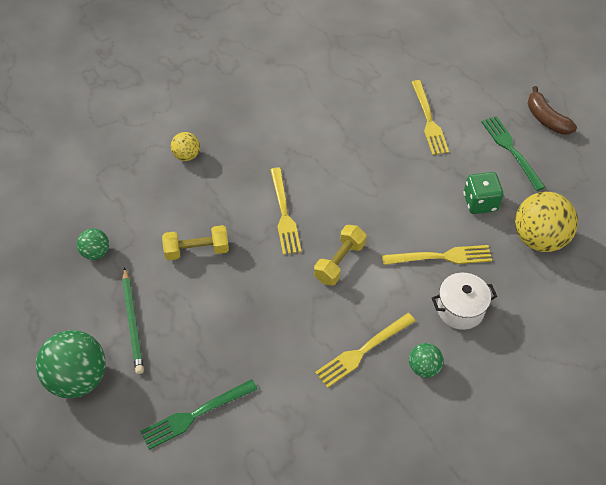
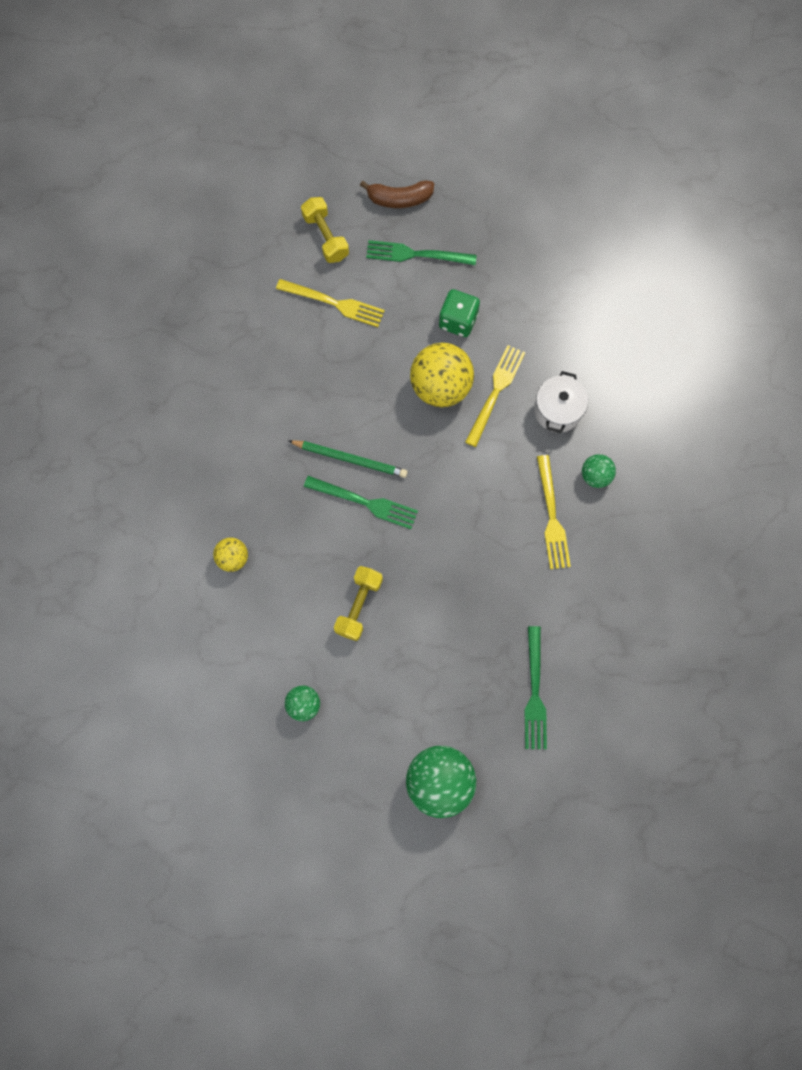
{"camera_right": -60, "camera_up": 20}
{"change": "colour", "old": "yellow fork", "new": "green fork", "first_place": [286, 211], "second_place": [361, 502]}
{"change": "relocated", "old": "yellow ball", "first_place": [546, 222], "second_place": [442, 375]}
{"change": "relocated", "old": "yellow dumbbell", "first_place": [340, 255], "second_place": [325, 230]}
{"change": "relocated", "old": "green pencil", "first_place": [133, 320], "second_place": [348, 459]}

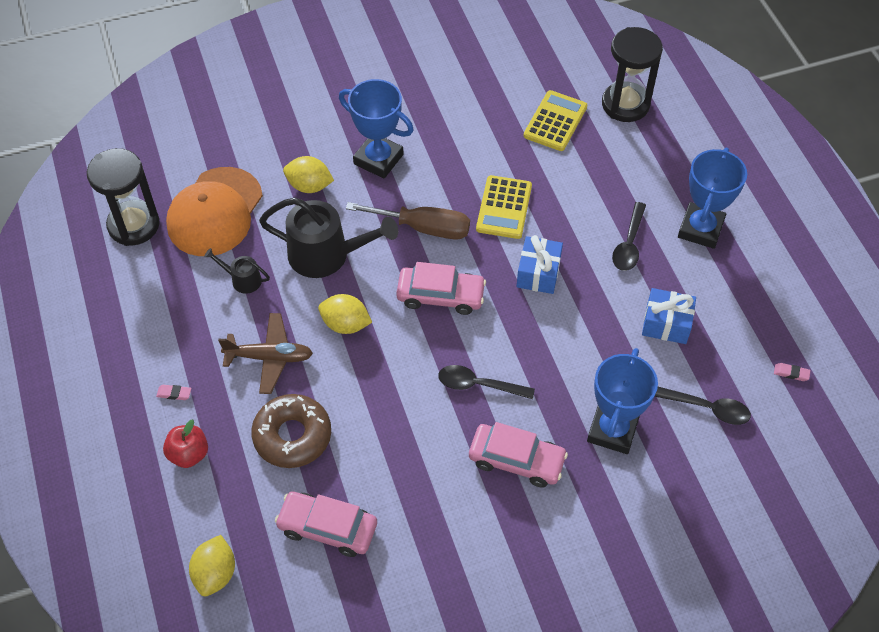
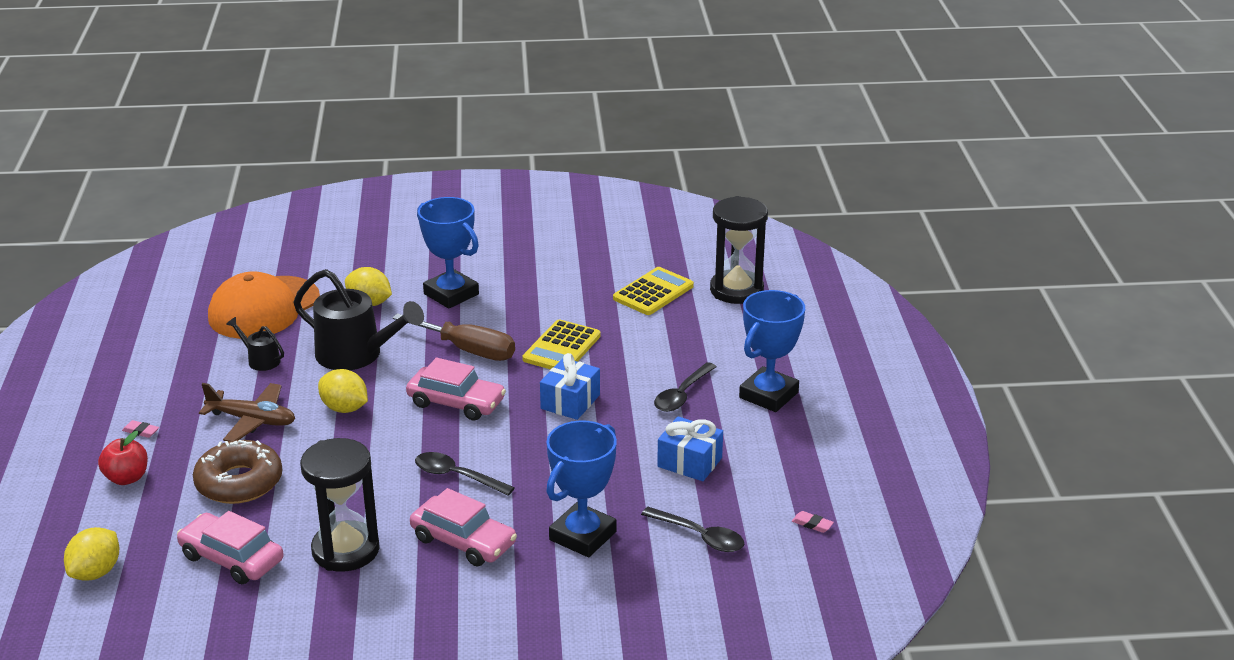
{"camera_right": 15, "camera_up": -25}
{"change": "relocated", "old": "black hourglass", "first_place": [123, 197], "second_place": [340, 505]}

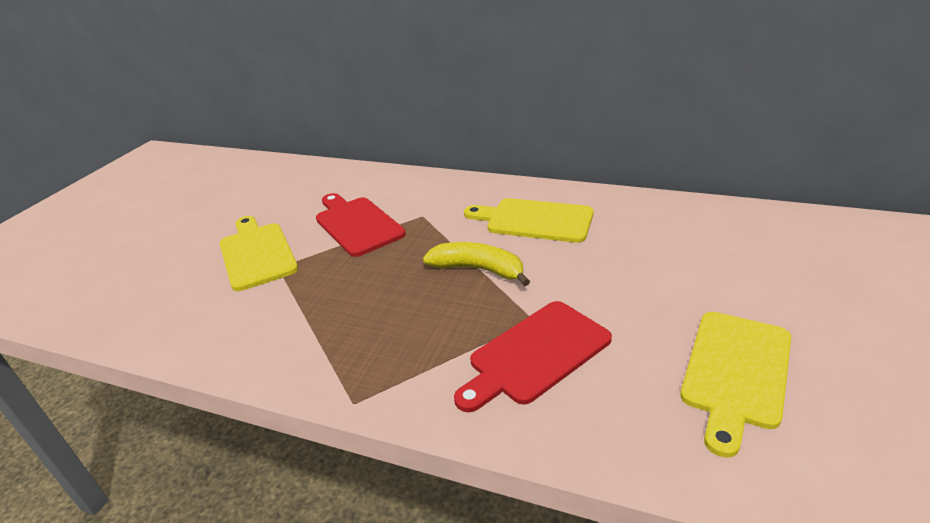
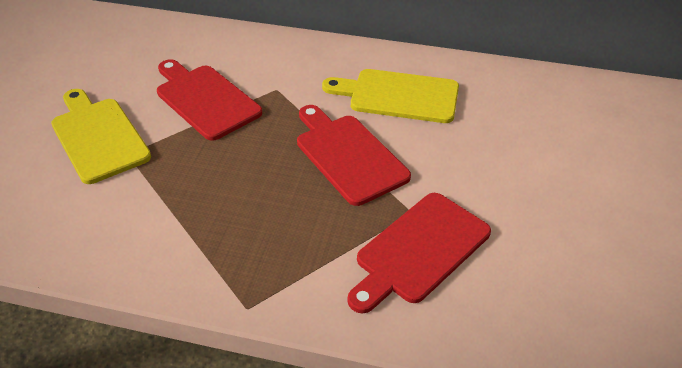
{"camera_right": -10, "camera_up": 10}
{"change": "exchanged", "old": "yellow banana", "new": "red cutting board", "first_place": [476, 264], "second_place": [354, 155]}
{"change": "missing", "old": "yellow cutting board", "first_place": [735, 385]}

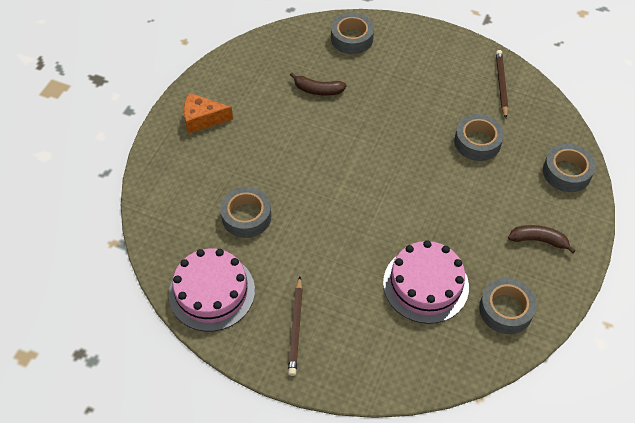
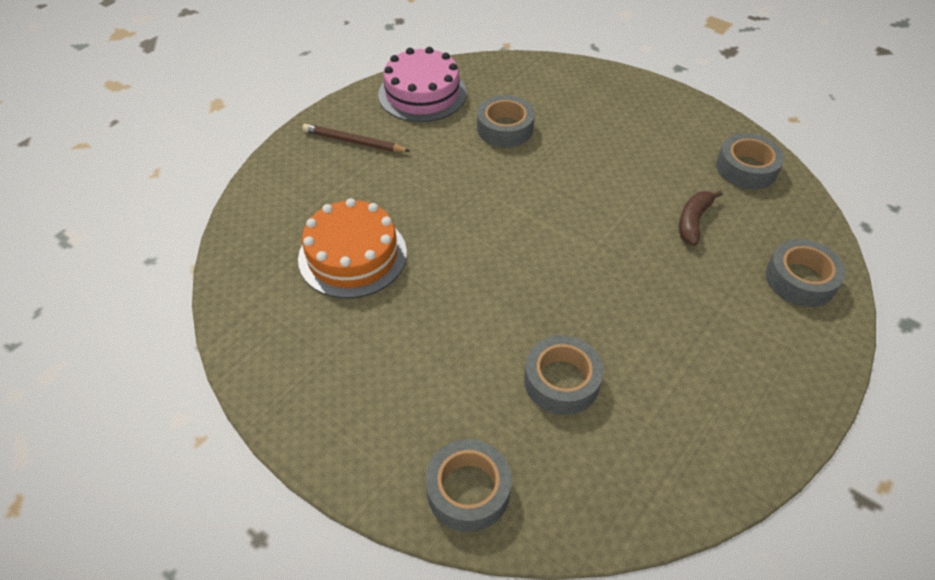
{"camera_right": 105, "camera_up": -5}
{"change": "missing", "old": "brown pencil", "first_place": [502, 84]}
{"change": "missing", "old": "orange cheese", "first_place": [208, 113]}
{"change": "missing", "old": "brown banana", "first_place": [542, 239]}
{"change": "colour", "old": "pink cake", "new": "orange cake", "first_place": [426, 282], "second_place": [352, 248]}
{"change": "relocated", "old": "grey tape", "first_place": [508, 306], "second_place": [750, 161]}

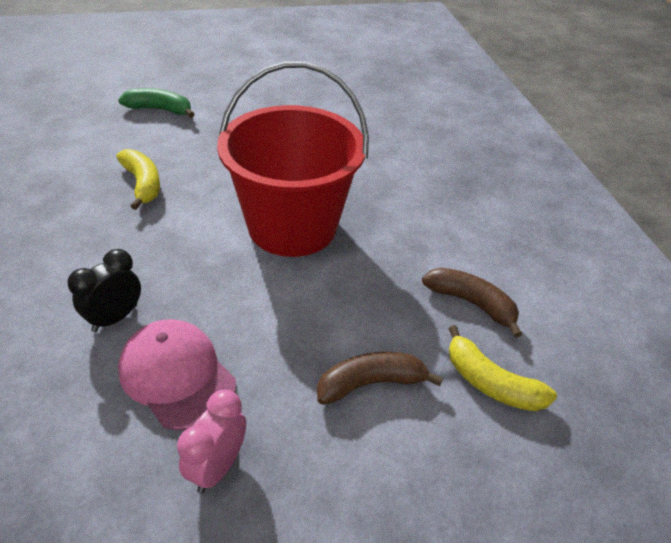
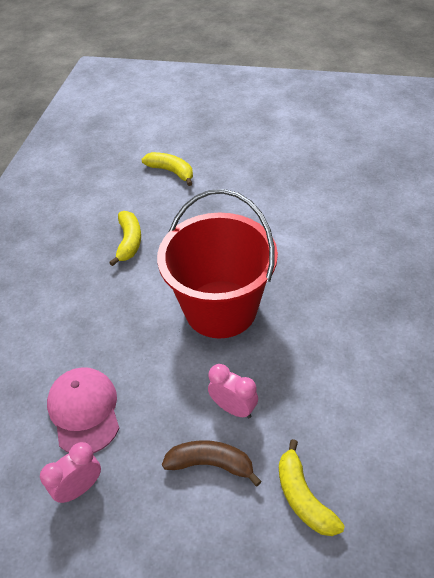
{"camera_right": 30, "camera_up": 5}
{"change": "colour", "old": "green banana", "new": "yellow banana", "first_place": [156, 103], "second_place": [167, 169]}
{"change": "missing", "old": "black clock", "first_place": [104, 290]}
{"change": "missing", "old": "brown banana", "first_place": [472, 303]}
{"change": "appeared", "new": "pink clock", "second_place": [233, 391]}

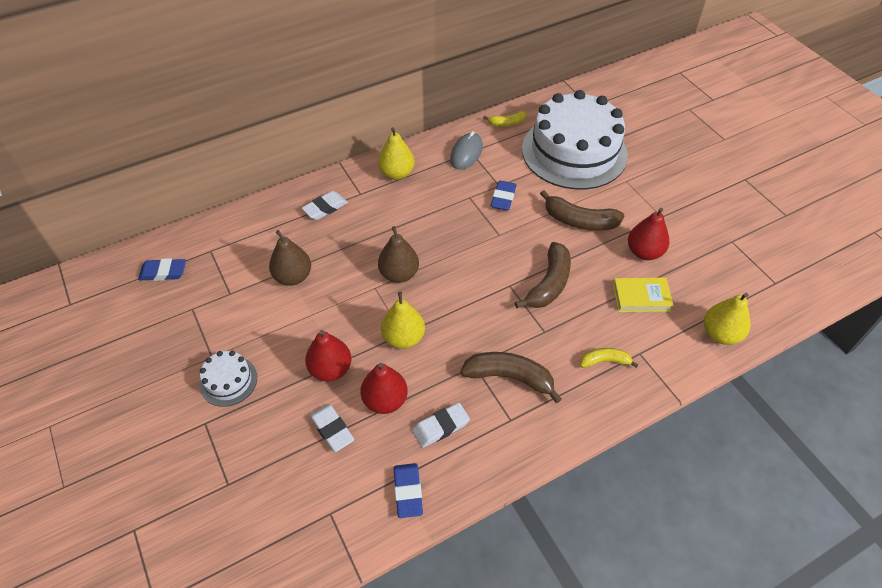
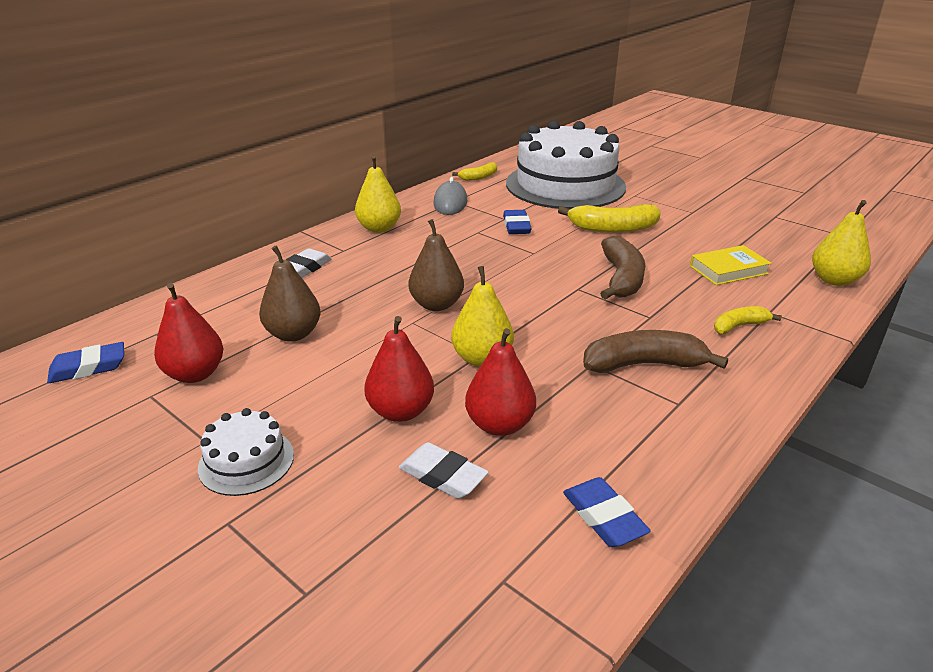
{"camera_right": -20, "camera_up": -20}
{"change": "colour", "old": "brown banana", "new": "yellow banana", "first_place": [582, 210], "second_place": [609, 218]}
{"change": "relocated", "old": "red pear", "first_place": [648, 234], "second_place": [188, 333]}
{"change": "missing", "old": "white eraser", "first_place": [441, 425]}

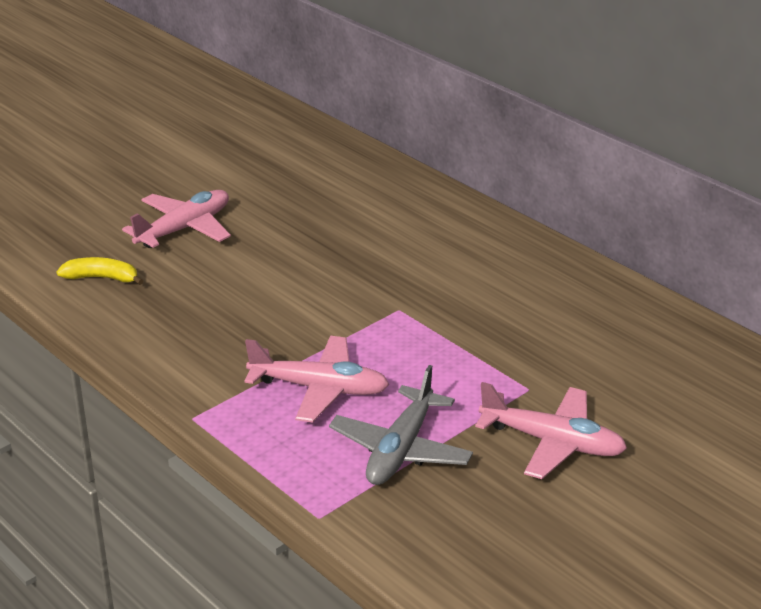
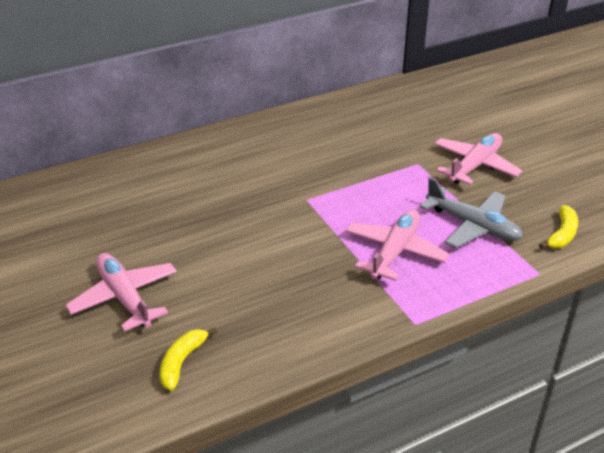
{"camera_right": -75, "camera_up": 5}
{"change": "appeared", "new": "yellow banana", "second_place": [558, 227]}

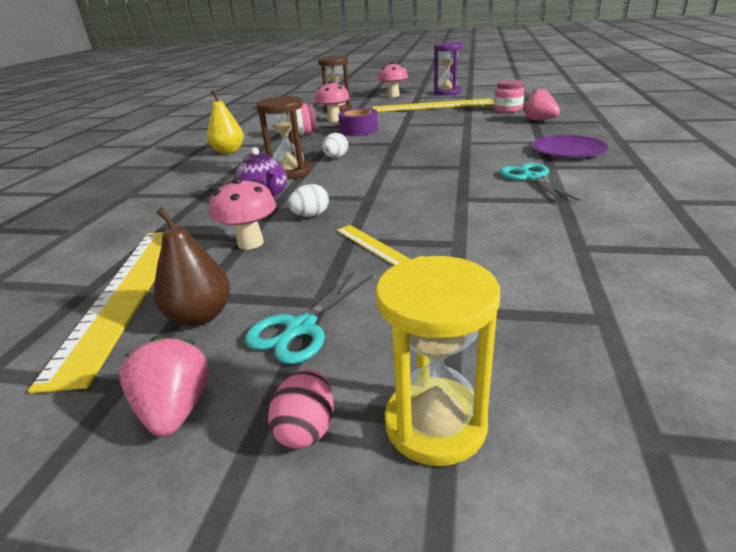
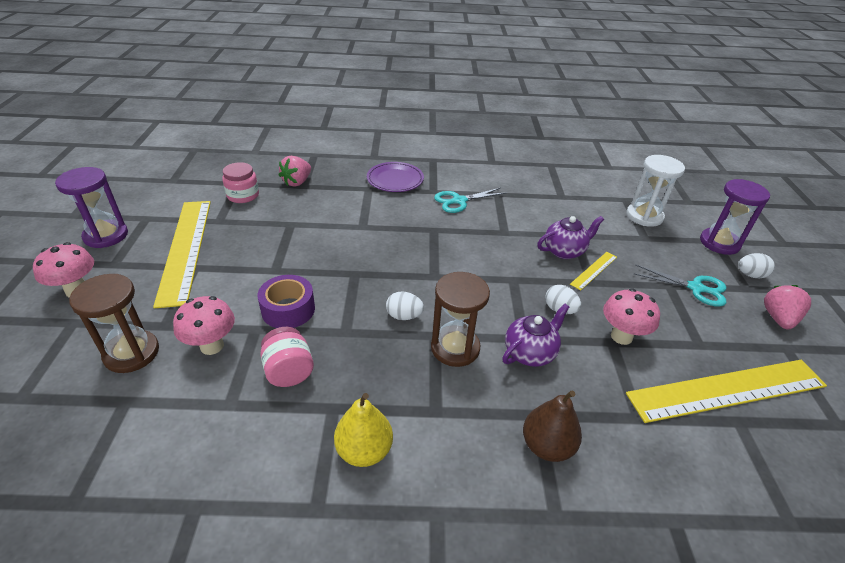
{"camera_right": -105, "camera_up": 10}
{"change": "relocated", "old": "brown pear", "first_place": [192, 267], "second_place": [552, 426]}
{"change": "colour", "old": "yellow hourglass", "new": "purple hourglass", "first_place": [438, 361], "second_place": [735, 217]}
{"change": "spun", "old": "pink strawberry", "first_place": [164, 387], "second_place": [787, 307], "degrees": 135}
{"change": "colour", "old": "pink egg", "new": "white egg", "first_place": [301, 409], "second_place": [756, 265]}
{"change": "appeared", "new": "white hourglass", "second_place": [655, 191]}
{"change": "appeared", "new": "purple teapot", "second_place": [570, 237]}

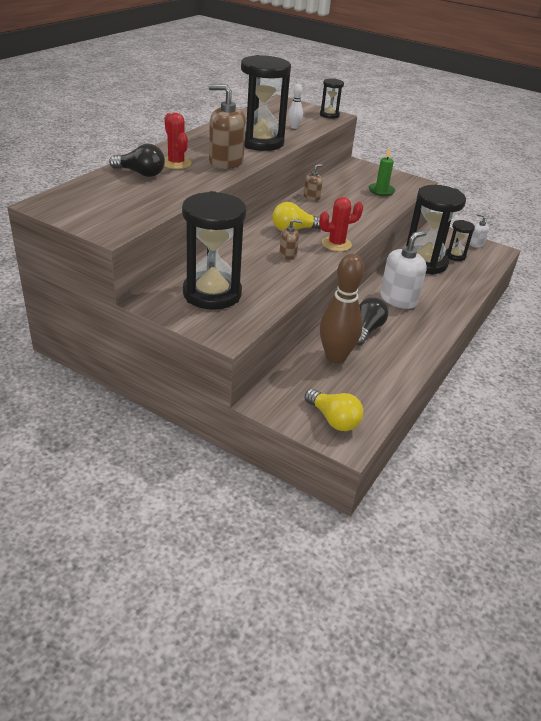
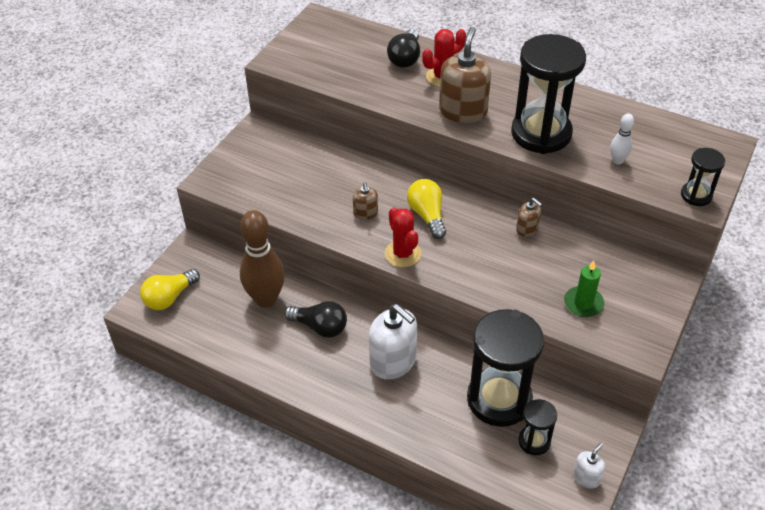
{"camera_right": 90, "camera_up": 10}
{"change": "missing", "old": "black hourglass", "first_place": [214, 250]}

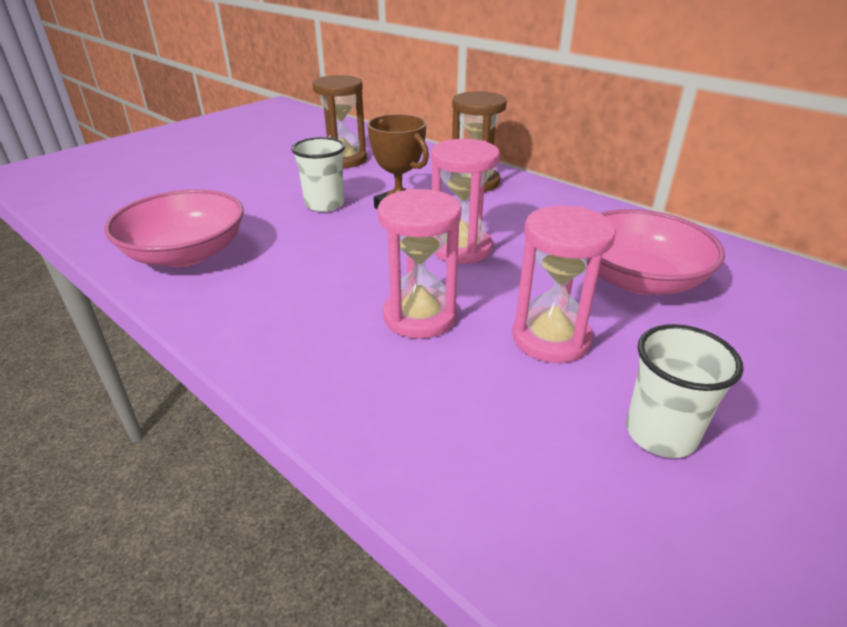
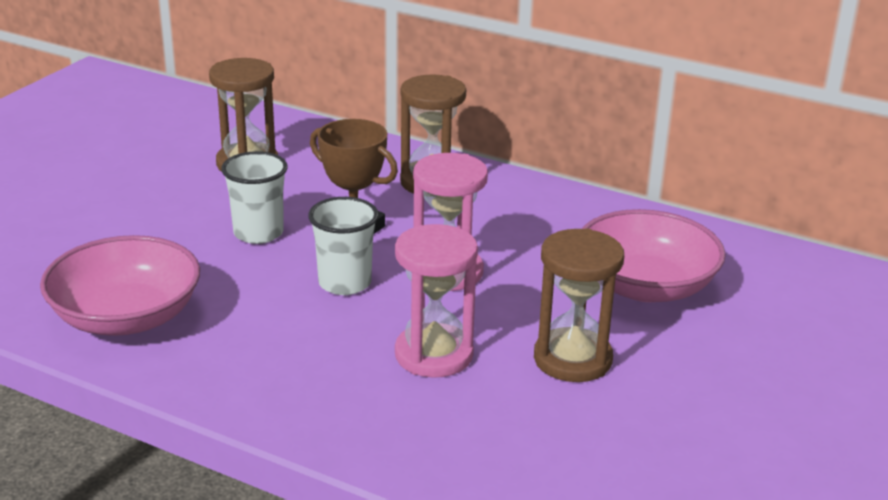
{"camera_right": -15, "camera_up": -5}
{"change": "colour", "old": "pink hourglass", "new": "brown hourglass", "first_place": [564, 284], "second_place": [579, 305]}
{"change": "relocated", "old": "white cup", "first_place": [685, 391], "second_place": [343, 246]}

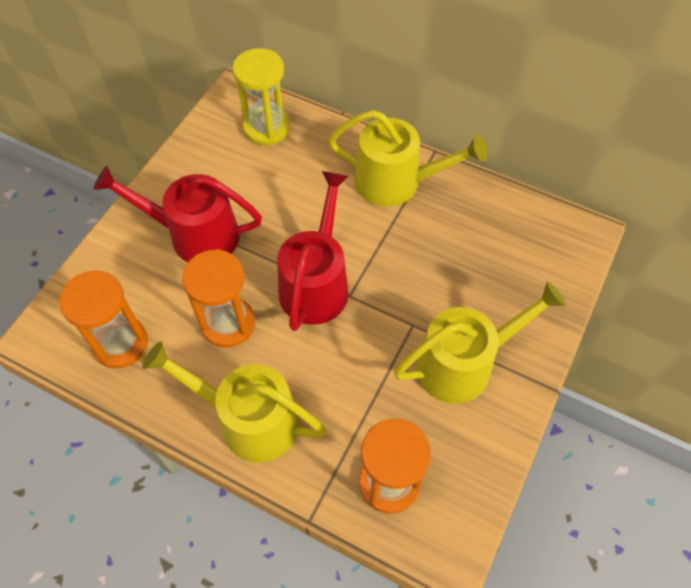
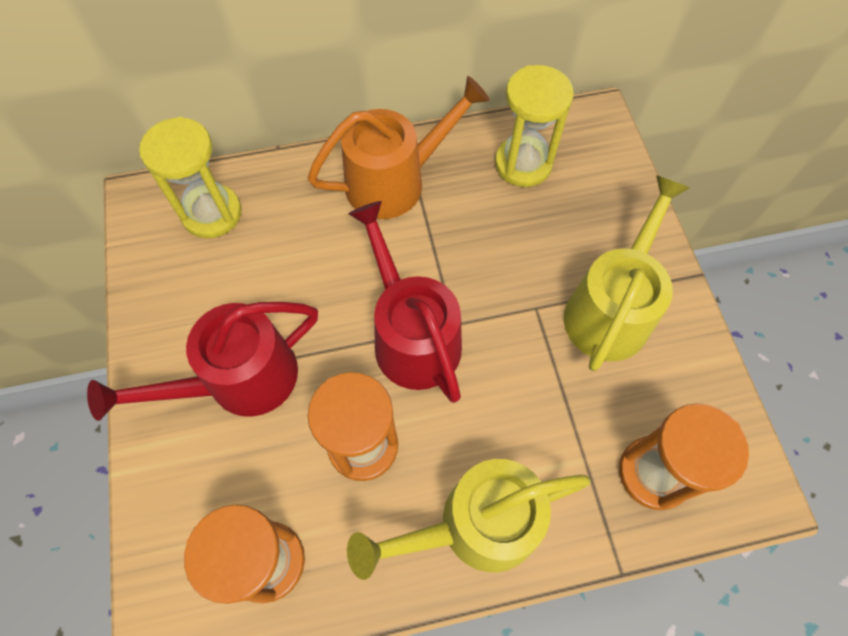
{"camera_right": -40, "camera_up": 5}
{"change": "colour", "old": "yellow watering can", "new": "orange watering can", "first_place": [408, 158], "second_place": [399, 147]}
{"change": "appeared", "new": "yellow hourglass", "second_place": [534, 126]}

